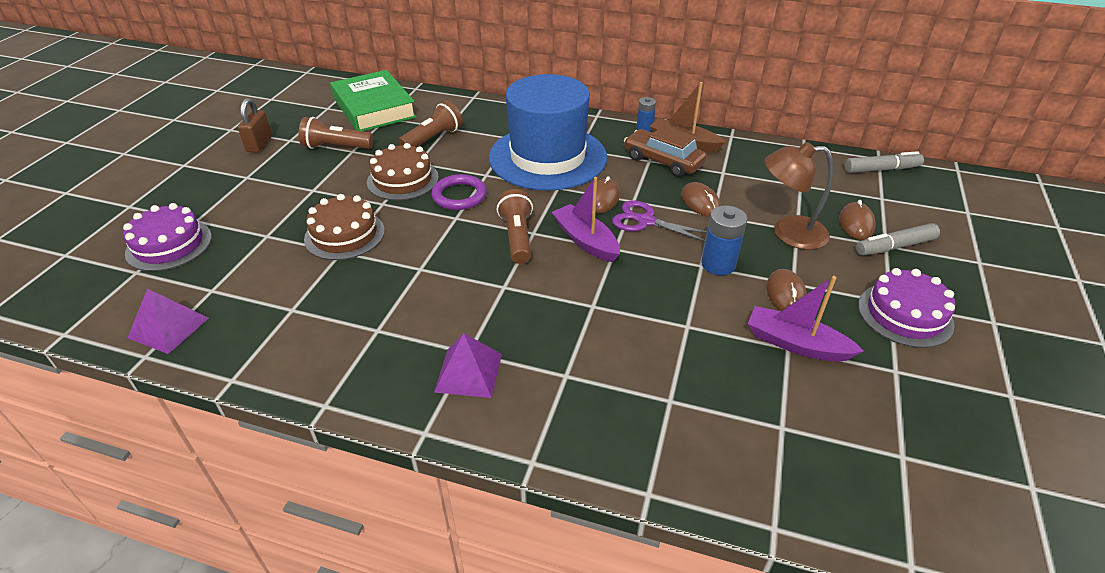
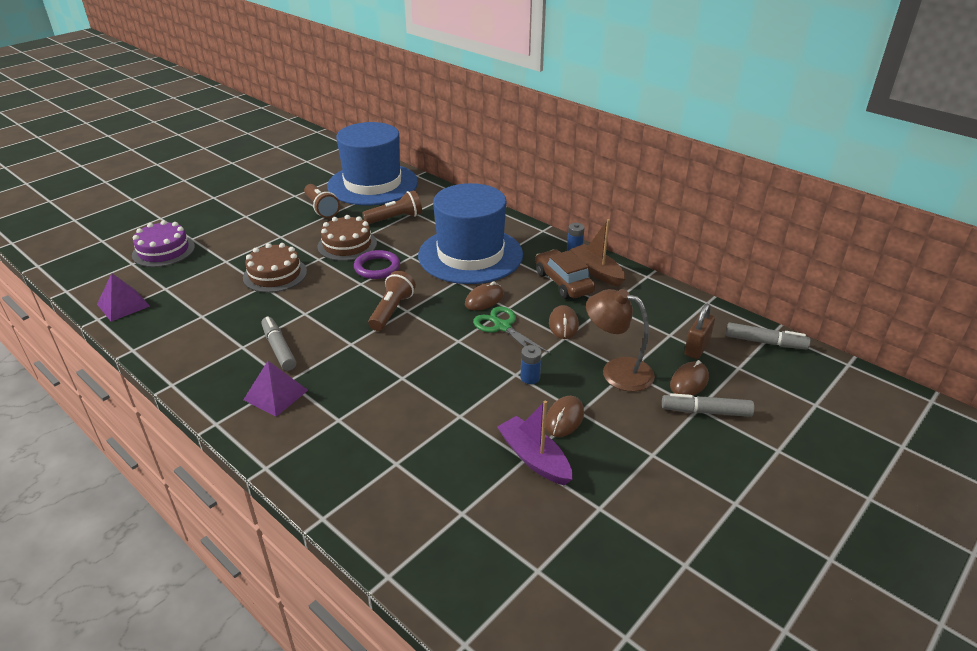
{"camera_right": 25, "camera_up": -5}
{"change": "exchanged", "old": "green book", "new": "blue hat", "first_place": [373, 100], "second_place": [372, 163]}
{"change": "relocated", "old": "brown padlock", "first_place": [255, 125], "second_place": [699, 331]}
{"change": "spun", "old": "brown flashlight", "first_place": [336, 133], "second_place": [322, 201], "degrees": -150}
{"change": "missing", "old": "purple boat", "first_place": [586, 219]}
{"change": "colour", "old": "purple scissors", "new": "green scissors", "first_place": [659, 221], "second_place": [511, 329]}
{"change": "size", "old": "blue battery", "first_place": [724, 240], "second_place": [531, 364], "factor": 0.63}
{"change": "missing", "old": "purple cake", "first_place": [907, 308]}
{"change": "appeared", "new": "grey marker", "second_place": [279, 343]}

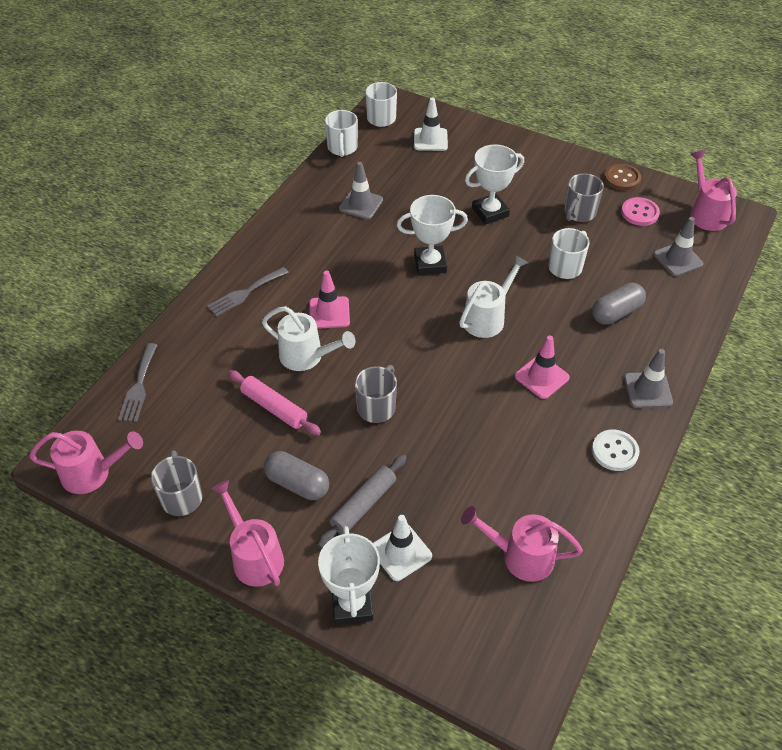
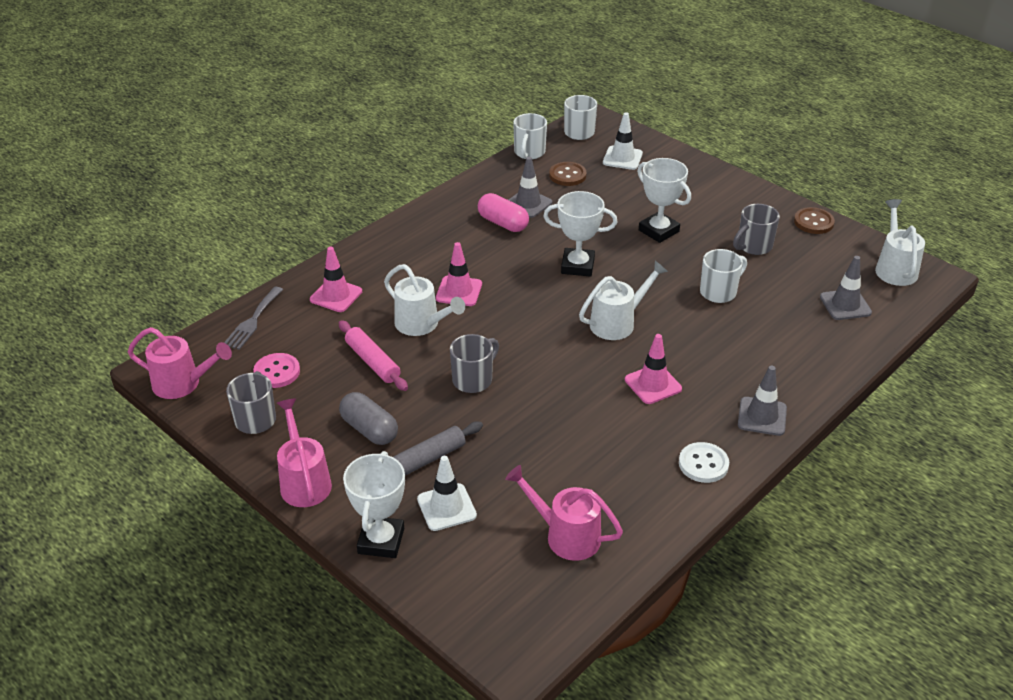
{"camera_right": 15, "camera_up": -10}
{"change": "spun", "old": "white trophy", "first_place": [494, 184], "second_place": [664, 200], "degrees": 60}
{"change": "colour", "old": "pink watering can", "new": "white watering can", "first_place": [713, 190], "second_place": [900, 242]}
{"change": "relocated", "old": "pink button", "first_place": [640, 211], "second_place": [276, 370]}
{"change": "missing", "old": "grey fork", "first_place": [248, 292]}
{"change": "missing", "old": "grey capsule", "first_place": [619, 304]}
{"change": "appeared", "new": "brown button", "second_place": [568, 174]}
{"change": "appeared", "new": "pink capsule", "second_place": [503, 212]}
{"change": "appeared", "new": "pink traffic cone", "second_place": [336, 279]}

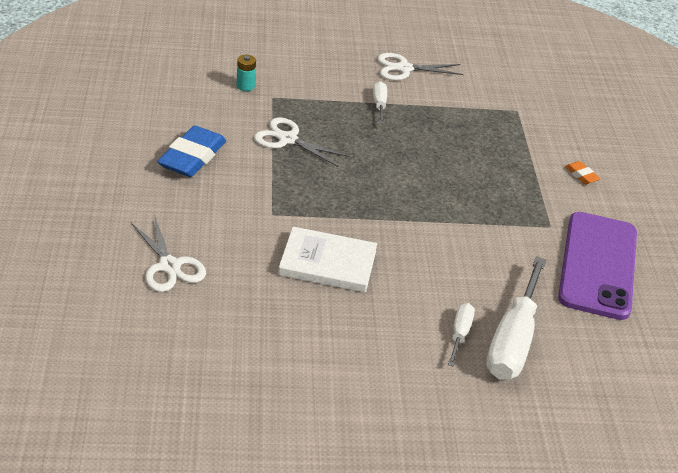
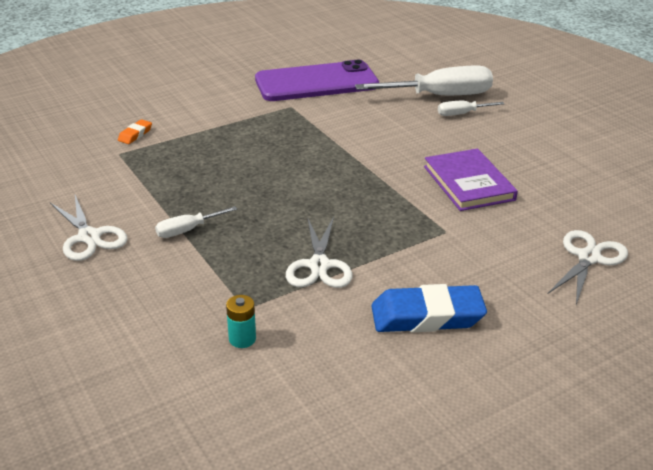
{"camera_right": -115, "camera_up": -5}
{"change": "relocated", "old": "orange eraser", "first_place": [582, 172], "second_place": [135, 131]}
{"change": "colour", "old": "white book", "new": "purple book", "first_place": [327, 260], "second_place": [471, 179]}

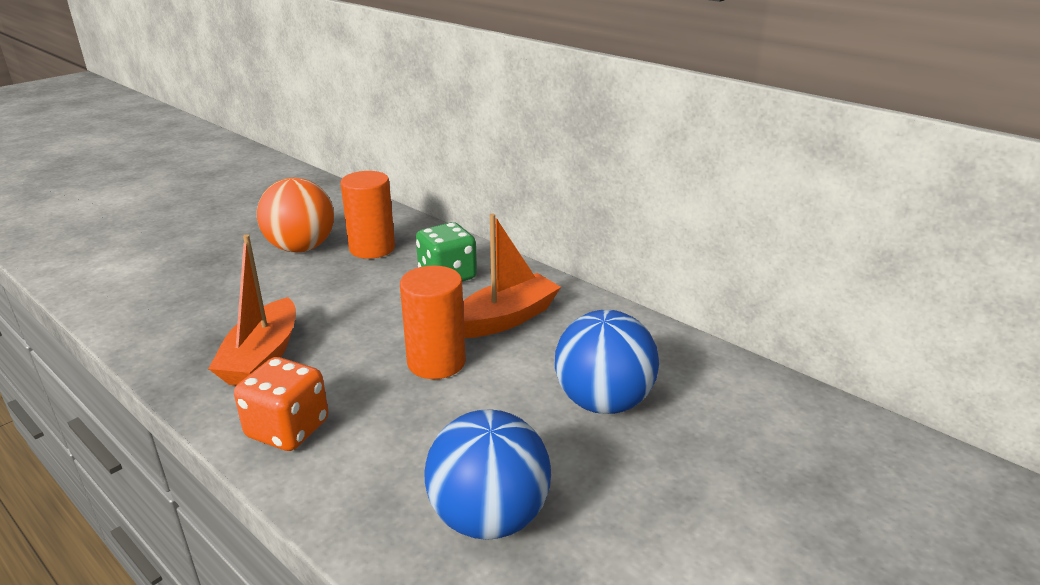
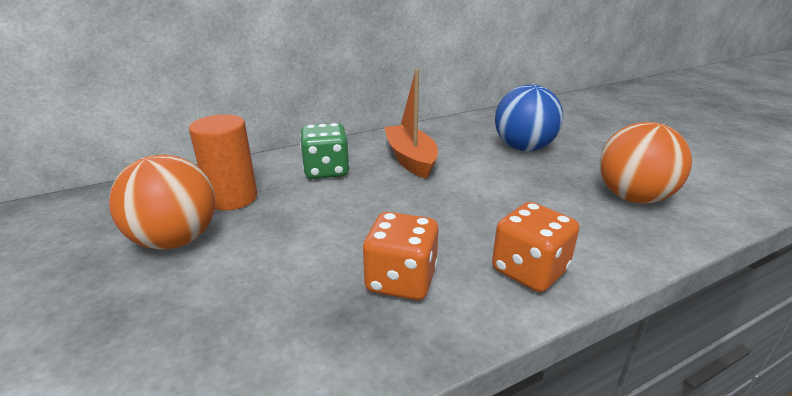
{"camera_right": -70, "camera_up": 0}
{"change": "exchanged", "old": "orange boat", "new": "orange dice", "first_place": [252, 310], "second_place": [401, 256]}
{"change": "missing", "old": "orange cylinder", "first_place": [433, 322]}
{"change": "colour", "old": "blue ball", "new": "orange ball", "first_place": [487, 474], "second_place": [646, 162]}

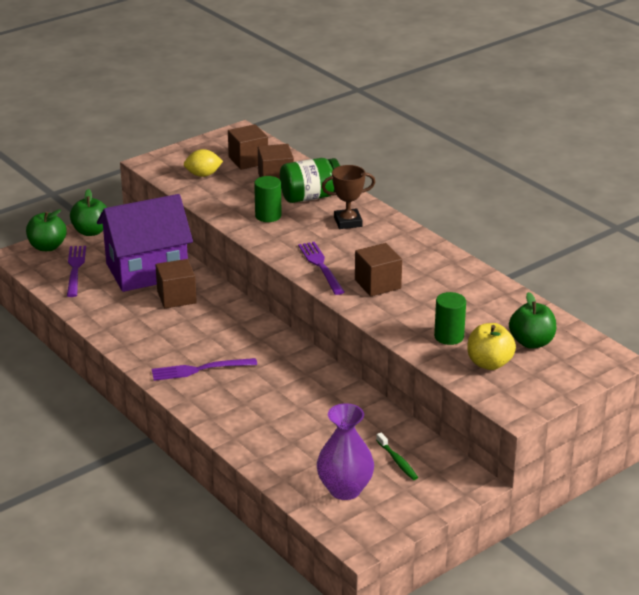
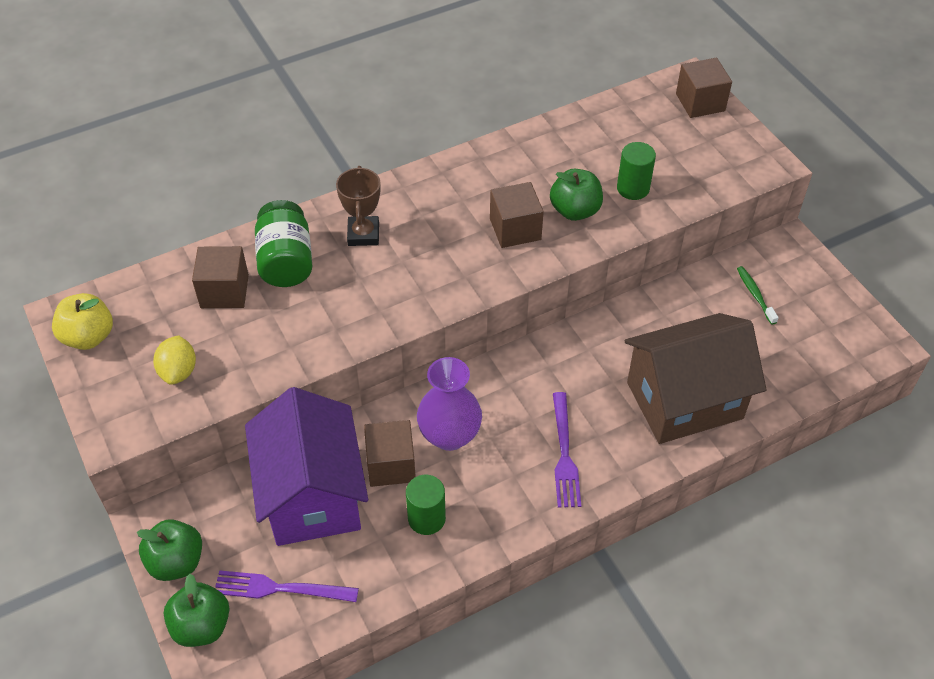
{"camera_right": -80, "camera_up": 20}
{"change": "relocated", "old": "brown cube", "first_place": [248, 147], "second_place": [704, 88]}
{"change": "relocated", "old": "green cylinder", "first_place": [268, 199], "second_place": [426, 505]}
{"change": "missing", "old": "purple fork", "first_place": [321, 268]}
{"change": "relocated", "old": "green apple", "first_place": [532, 320], "second_place": [576, 195]}
{"change": "relocated", "old": "yellow apple", "first_place": [491, 346], "second_place": [82, 321]}
{"change": "relocated", "old": "purple vase", "first_place": [345, 451], "second_place": [449, 404]}
{"change": "spun", "old": "green toothbrush", "first_place": [397, 456], "second_place": [758, 295], "degrees": -90}
{"change": "appeared", "new": "brown house", "second_place": [696, 378]}

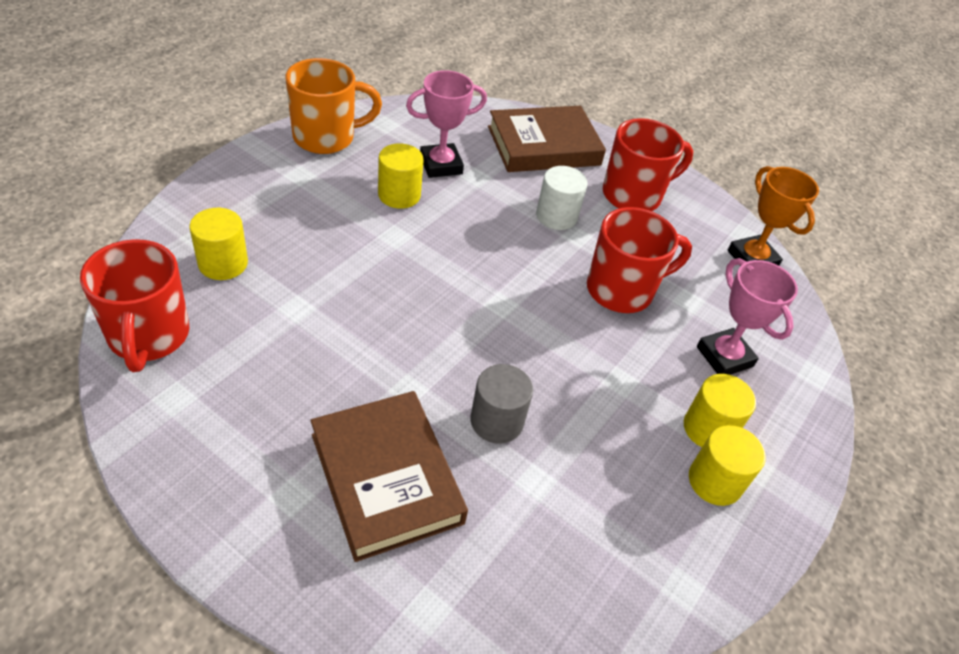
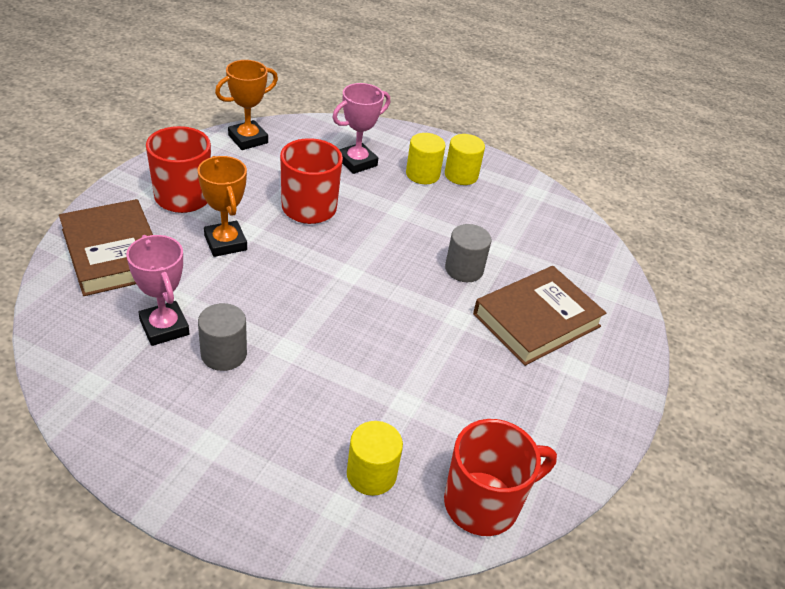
{"camera_right": -100, "camera_up": -5}
{"change": "missing", "old": "orange mug", "first_place": [333, 106]}
{"change": "colour", "old": "yellow cylinder", "new": "grey cylinder", "first_place": [401, 176], "second_place": [222, 337]}
{"change": "exchanged", "old": "white cylinder", "new": "orange trophy", "first_place": [562, 198], "second_place": [222, 206]}

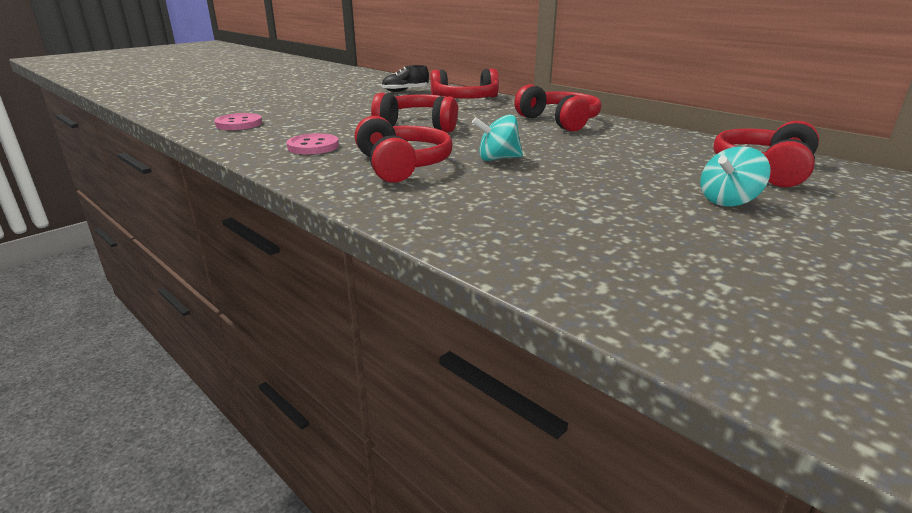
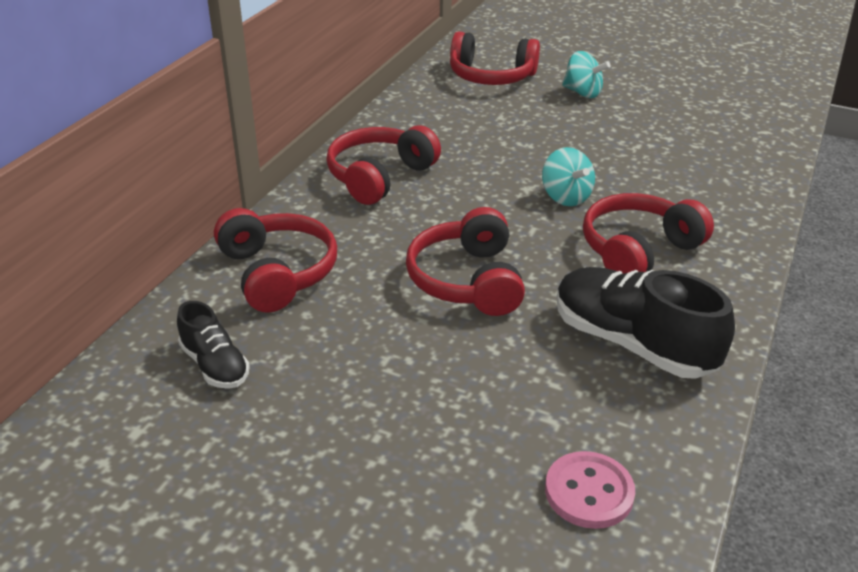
{"camera_right": -110, "camera_up": 10}
{"change": "exchanged", "old": "pink button", "new": "black shoe", "first_place": [312, 143], "second_place": [646, 323]}

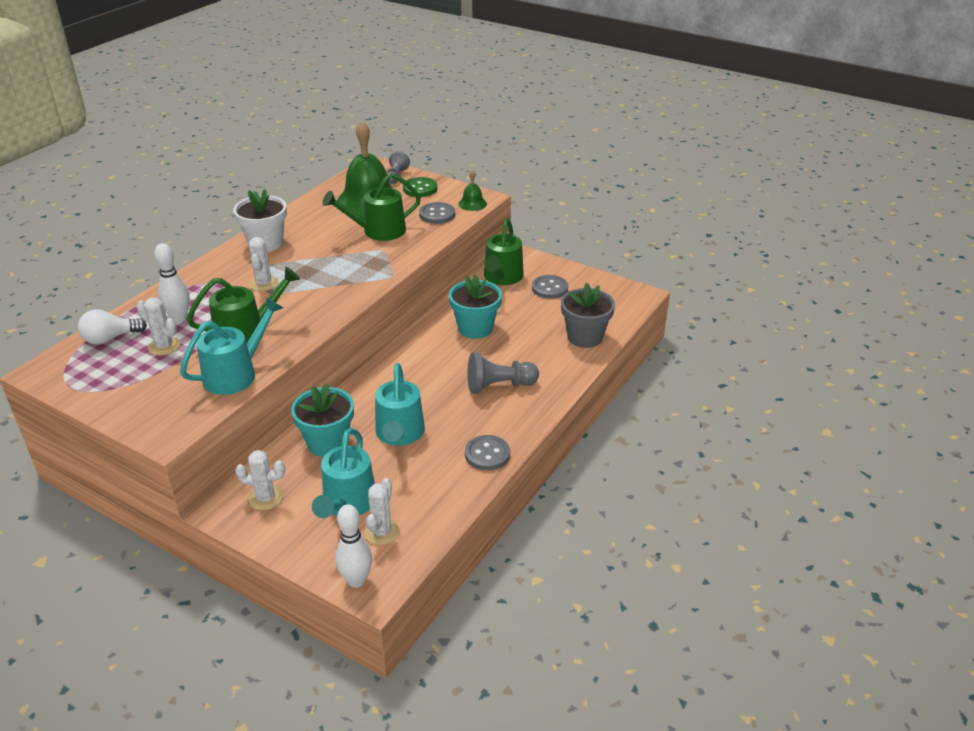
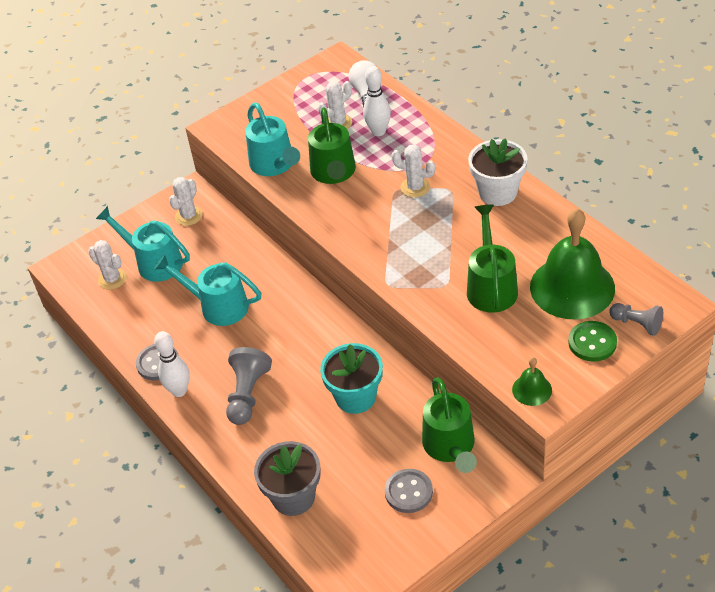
{"camera_right": 115, "camera_up": 10}
{"change": "missing", "old": "grey button", "first_place": [437, 213]}
{"change": "spun", "old": "green watering can", "first_place": [504, 251], "second_place": [449, 425], "degrees": -135}
{"change": "missing", "old": "turquoise flower pot", "first_place": [322, 420]}
{"change": "relocated", "old": "white bowling pin", "first_place": [353, 546], "second_place": [172, 364]}

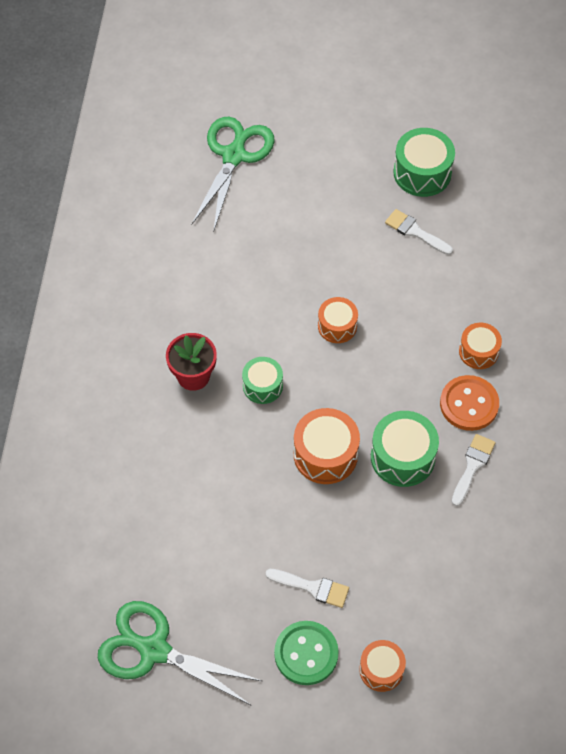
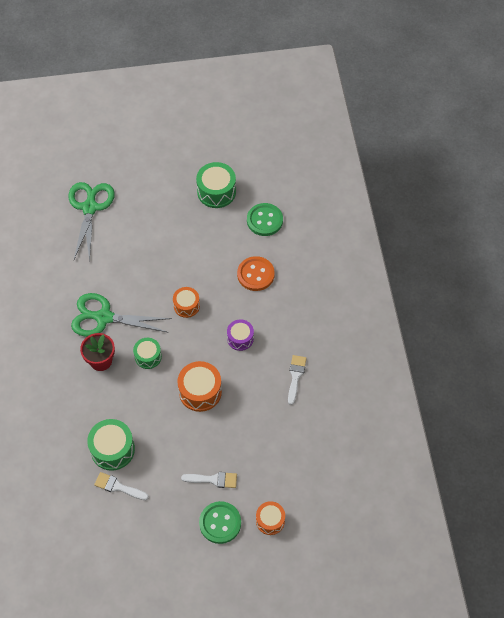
{"camera_right": -15, "camera_up": 0}
{"change": "relocated", "old": "white brush", "first_place": [419, 232], "second_place": [121, 486]}
{"change": "missing", "old": "orange drum", "first_place": [480, 346]}
{"change": "relocated", "old": "orange button", "first_place": [469, 403], "second_place": [256, 273]}
{"change": "relocated", "old": "green drum", "first_place": [405, 449], "second_place": [111, 445]}
{"change": "relocated", "old": "green scissors", "first_place": [180, 653], "second_place": [121, 315]}
{"change": "appeared", "new": "green button", "second_place": [265, 219]}
{"change": "appeared", "new": "purple drum", "second_place": [240, 335]}

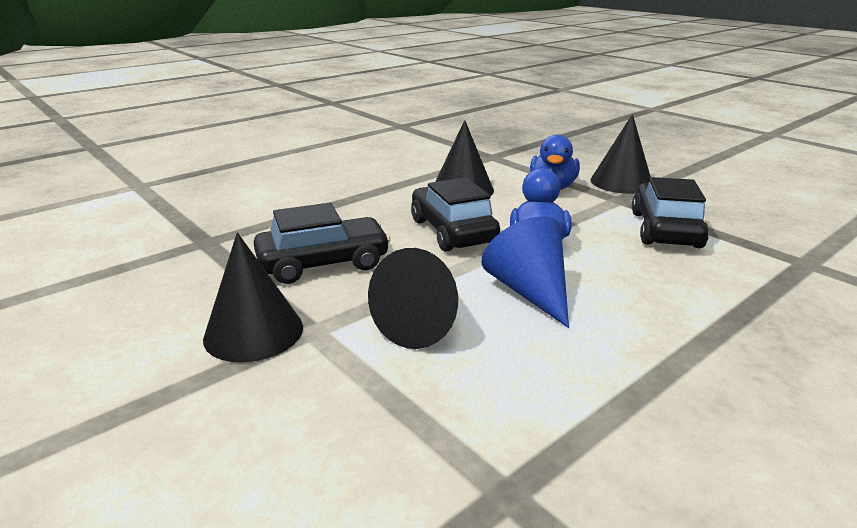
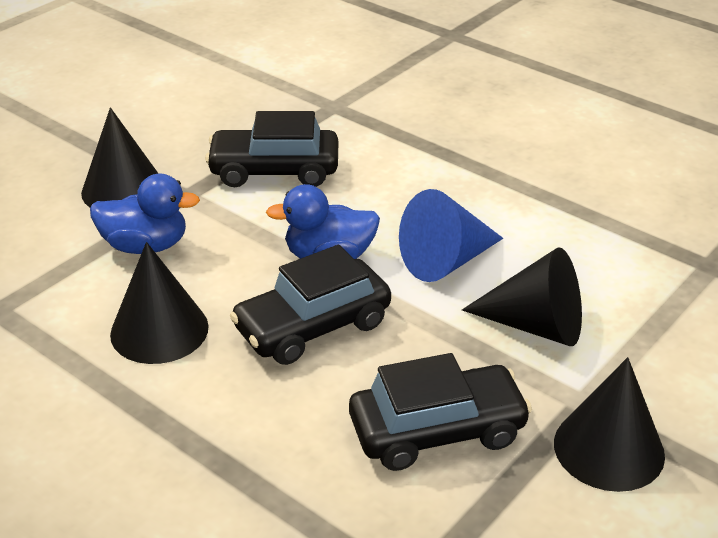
{"camera_right": -100, "camera_up": 10}
{"change": "spun", "old": "black car", "first_place": [322, 243], "second_place": [440, 412], "degrees": 105}

